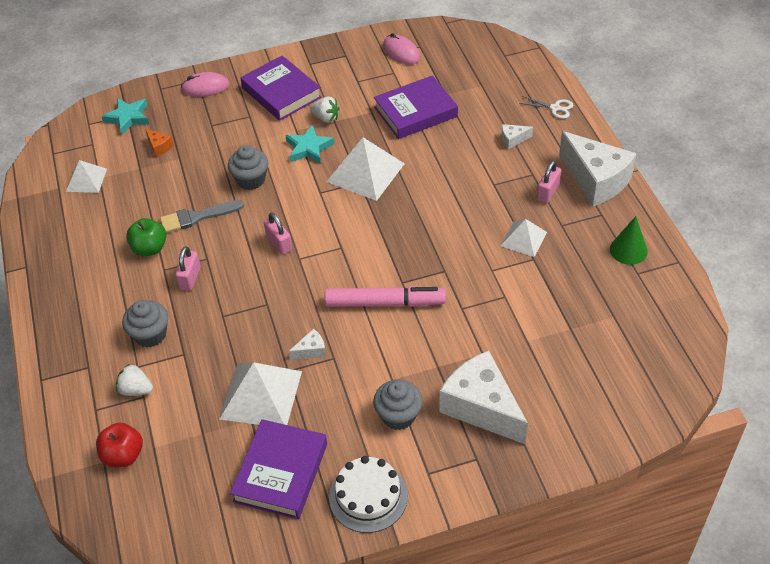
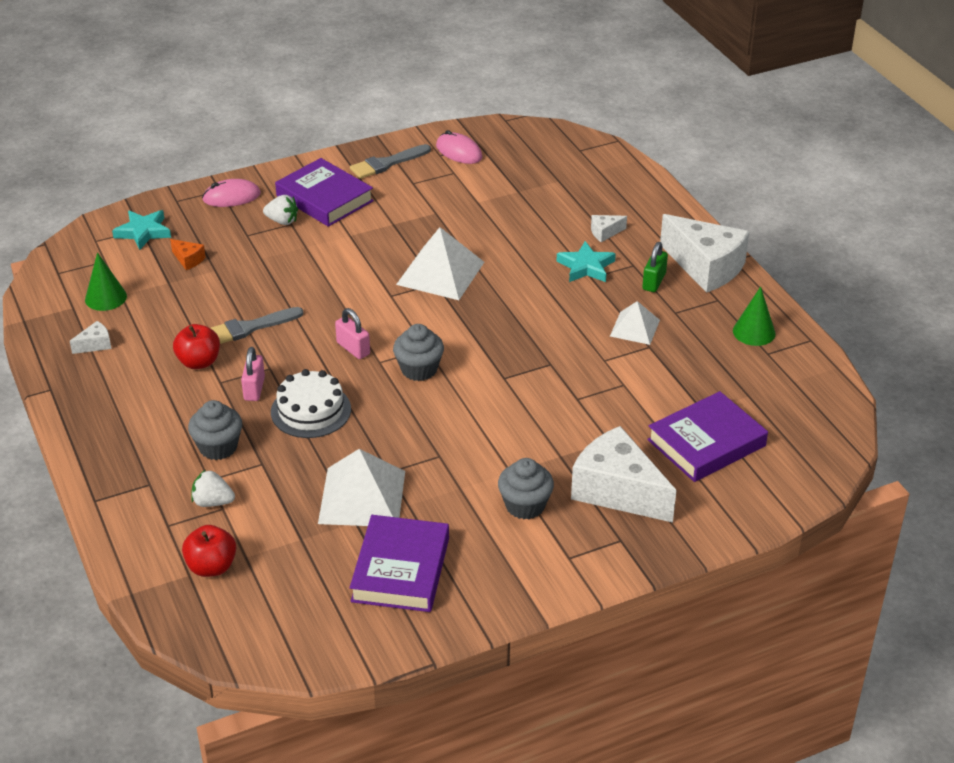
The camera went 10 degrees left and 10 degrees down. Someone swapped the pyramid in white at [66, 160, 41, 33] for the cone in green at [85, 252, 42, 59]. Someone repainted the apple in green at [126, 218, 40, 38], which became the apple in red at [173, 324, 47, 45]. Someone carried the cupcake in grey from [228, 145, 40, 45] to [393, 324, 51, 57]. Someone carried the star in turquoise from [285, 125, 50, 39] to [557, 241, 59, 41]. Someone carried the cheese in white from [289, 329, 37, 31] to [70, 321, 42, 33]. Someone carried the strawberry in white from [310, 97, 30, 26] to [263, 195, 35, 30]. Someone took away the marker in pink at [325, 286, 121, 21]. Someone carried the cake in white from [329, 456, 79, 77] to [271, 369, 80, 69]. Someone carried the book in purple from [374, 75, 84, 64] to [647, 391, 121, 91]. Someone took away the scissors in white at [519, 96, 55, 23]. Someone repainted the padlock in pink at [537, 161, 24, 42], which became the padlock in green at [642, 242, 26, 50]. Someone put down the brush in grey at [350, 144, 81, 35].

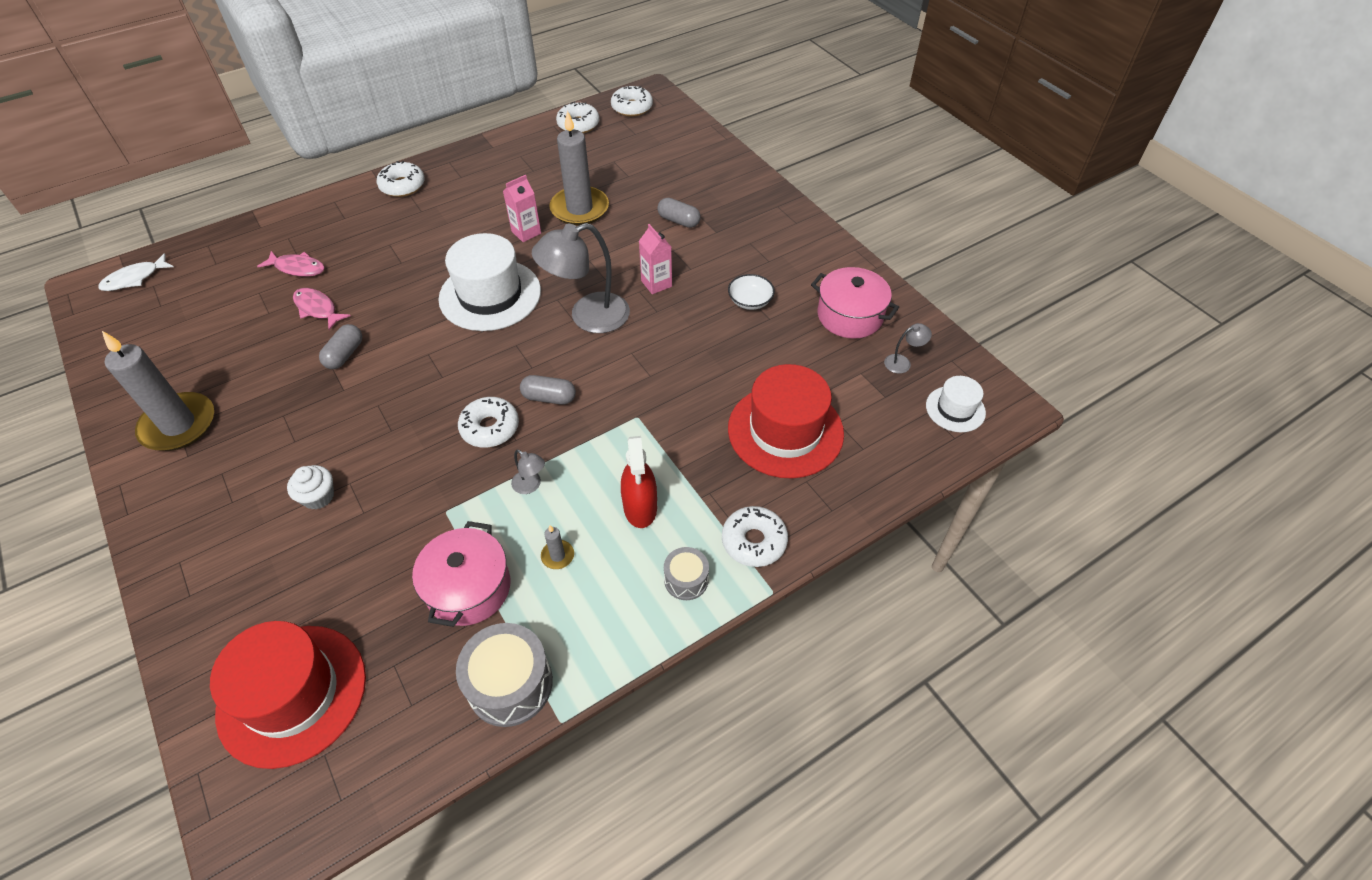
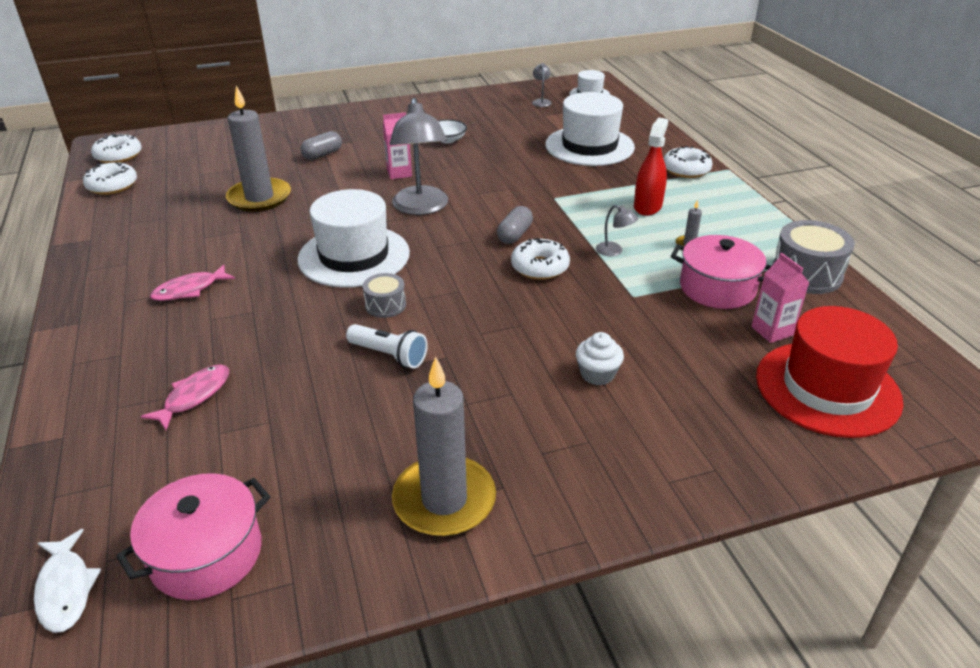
The camera went 75 degrees left and 15 degrees down. Someone carried the fish in pink from [293, 288, 57, 42] to [150, 264, 85, 37]. Someone swapped the capsule in grey at [319, 324, 43, 45] for the flashlight in white at [346, 324, 82, 45]. Someone took away the donut in white at [377, 161, 48, 36]. Someone carried the carton in pink from [503, 175, 38, 67] to [751, 253, 59, 90]. Someone rotated the lamp in grey at [511, 450, 34, 44] by 75 degrees clockwise. Someone rotated the spray bottle in red at [621, 436, 36, 92] by 75 degrees counterclockwise. Someone carried the drum in grey from [664, 547, 45, 53] to [363, 273, 43, 45]. Someone repainted the hat in red at [728, 364, 116, 115], which became the hat in white at [545, 92, 90, 74]. Someone carried the pot in pink from [811, 267, 88, 72] to [116, 473, 155, 127].

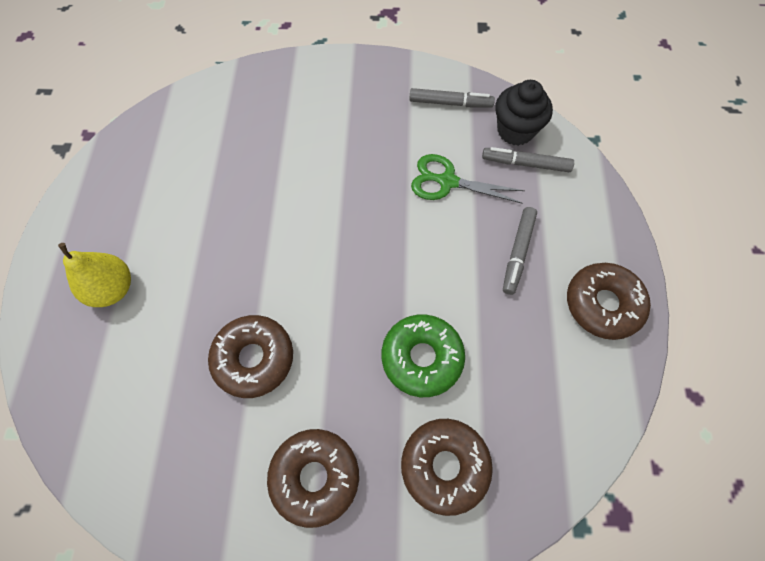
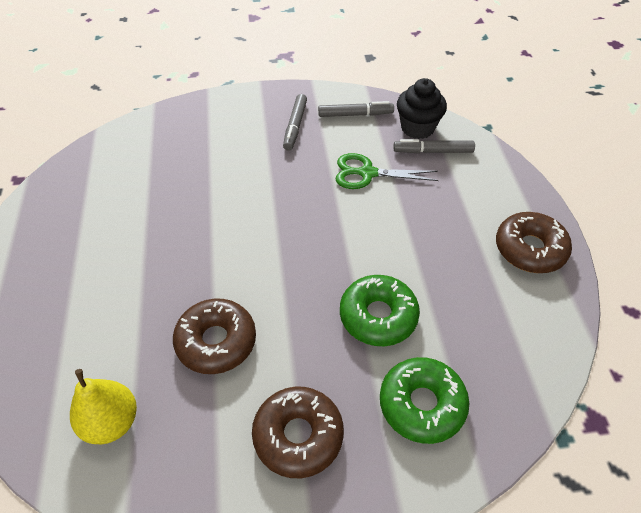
The camera went 10 degrees left and 15 degrees down. Someone carried the pear in yellow from [58, 243, 73, 64] to [70, 369, 67, 75]. Someone repainted the donut in brown at [401, 419, 92, 97], which became the donut in green at [380, 357, 89, 87]. Someone carried the marker in grey from [503, 207, 34, 88] to [283, 94, 24, 57].

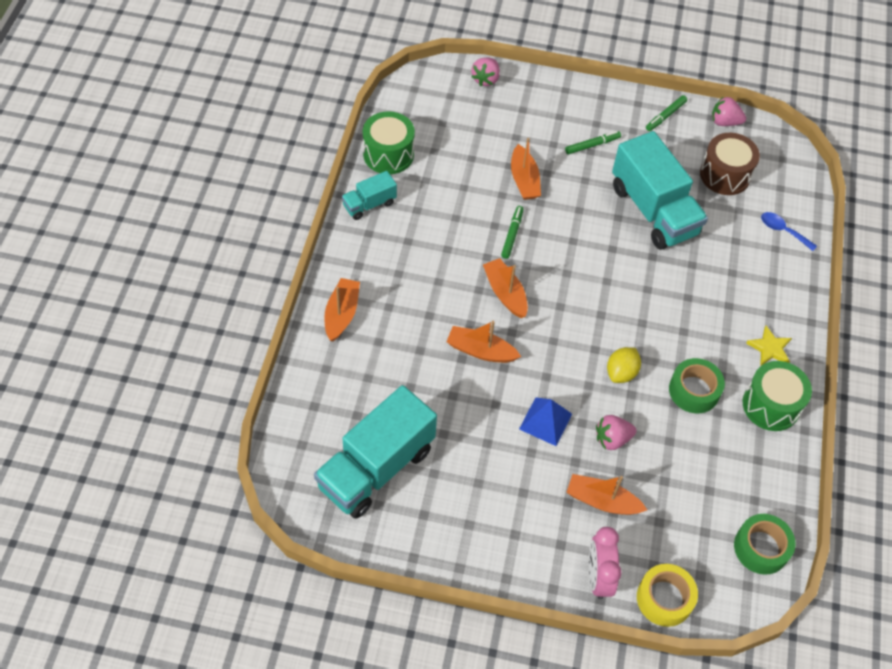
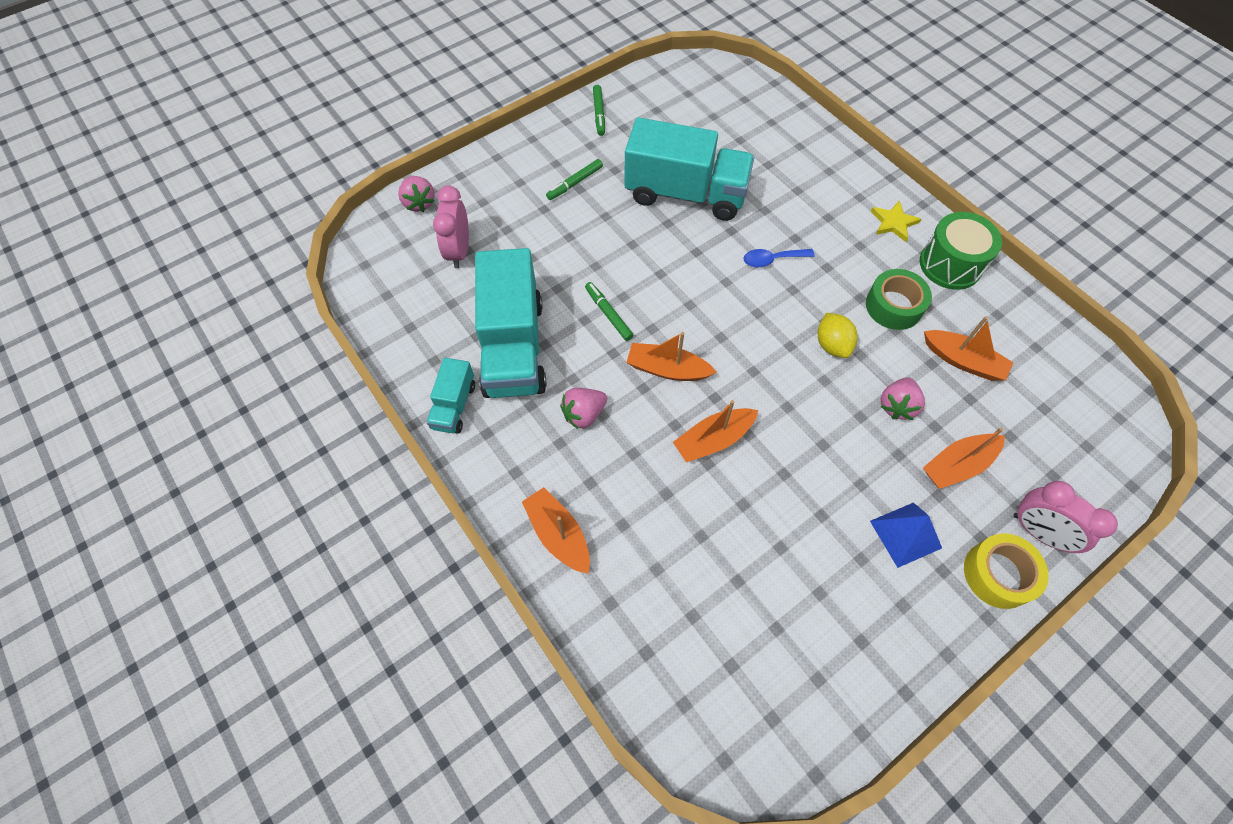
The camera went 45 degrees left and 5 degrees up. Someone carried the truck in turquoise from [314, 385, 123, 134] to [475, 248, 71, 150]. Someone took away the drum in green at [363, 111, 52, 63]. Someone carried the boat in orange from [511, 138, 30, 62] to [924, 316, 90, 65]. Someone carried the pyramid in blue from [519, 397, 53, 49] to [870, 502, 72, 66]. Someone rotated the marker in green at [565, 131, 56, 24] by 150 degrees counterclockwise. Someone carried the tape in yellow from [637, 564, 61, 63] to [964, 533, 85, 76]. Someone took away the drum in brown at [700, 133, 60, 62]. Someone carried the strawberry in pink from [712, 96, 34, 30] to [560, 388, 47, 42]. Someone took away the tape in green at [734, 514, 62, 61]. Someone carried the spoon in blue from [761, 212, 56, 39] to [744, 249, 71, 18]. Someone put down the clock in pink at [433, 186, 36, 82].

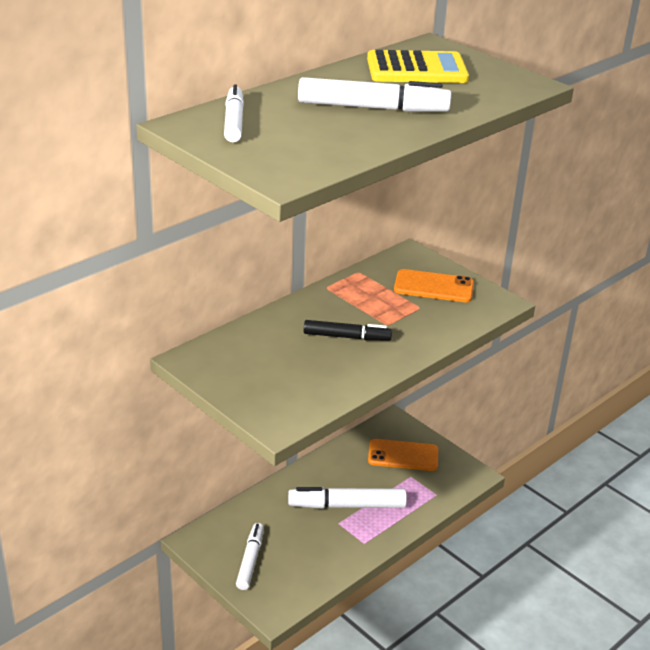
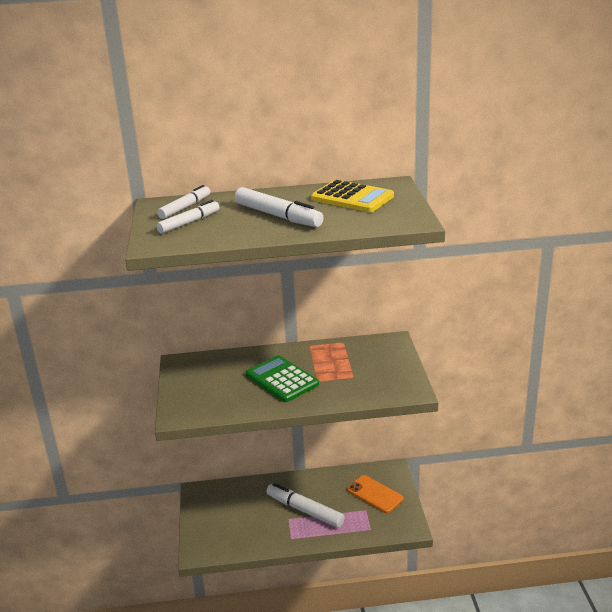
The camera went 40 degrees right and 5 degrees down. Someone carried the marker in white from [236, 523, 28, 67] to [156, 200, 64, 34]. Someone swapped the marker in black at [304, 320, 88, 21] for the calculator in green at [246, 355, 73, 47]. Someone took away the phone in orange at [394, 269, 80, 33].

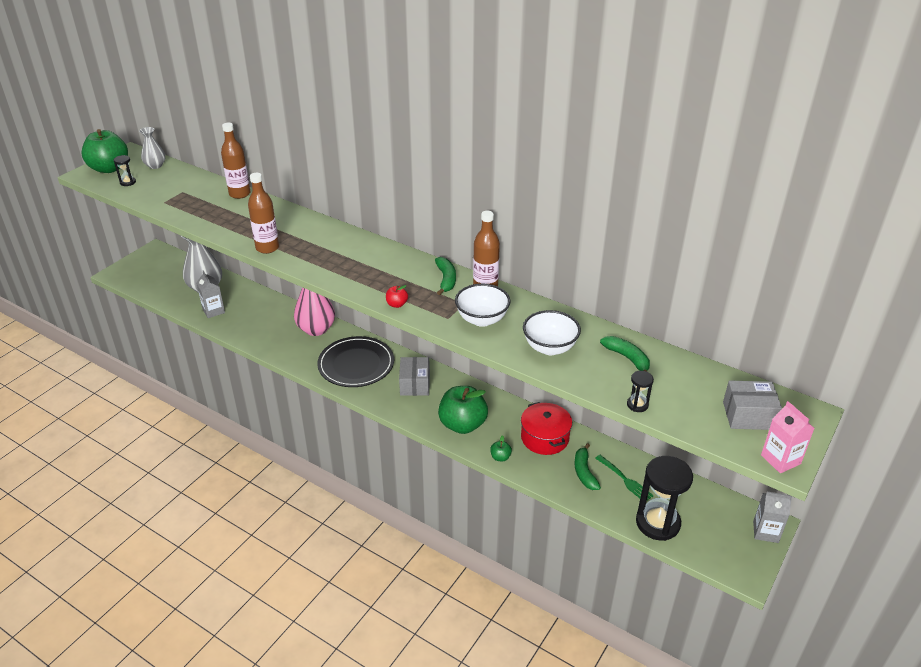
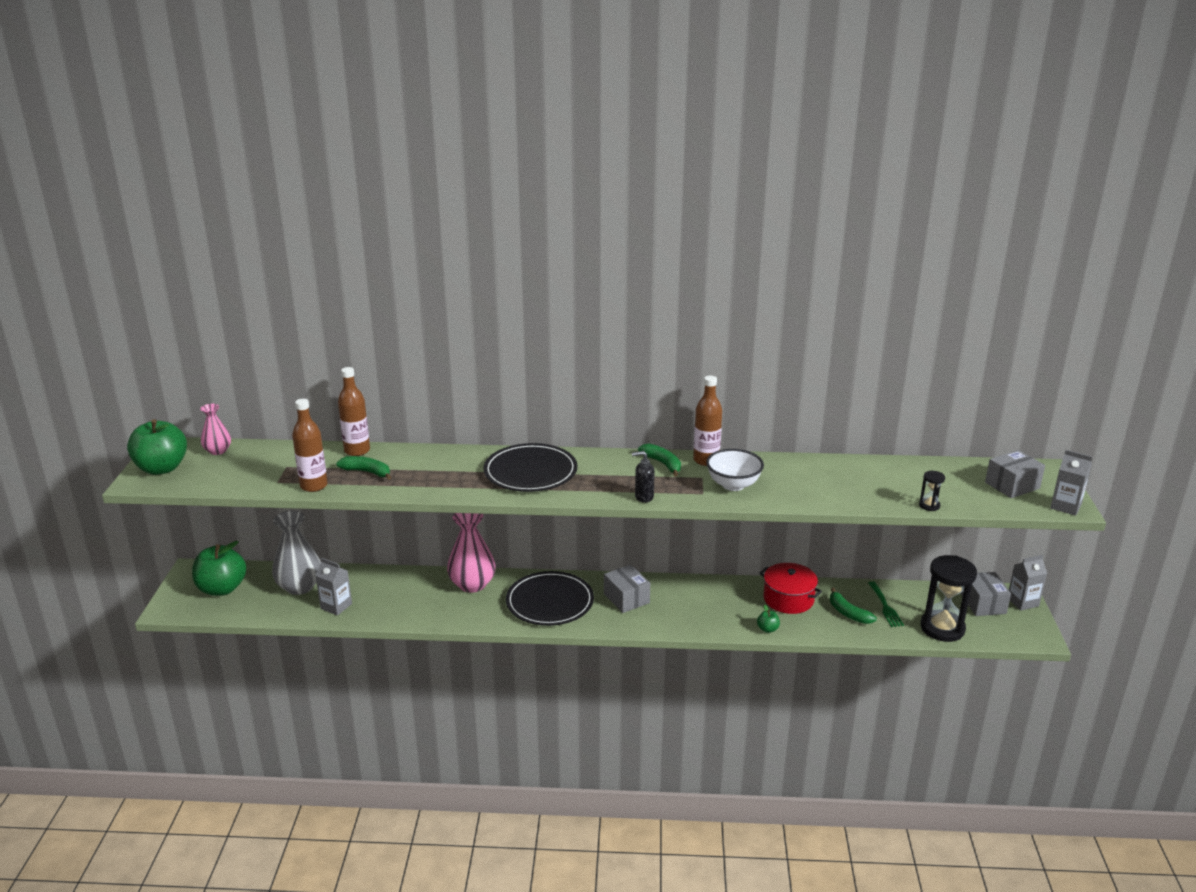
The camera went 30 degrees left and 10 degrees down. Someone took away the hourglass in black at [114, 155, 22, 31]. Someone repainted the vase in grey at [139, 127, 26, 42], which became the vase in pink at [200, 404, 31, 51]. Someone carried the bottle in brown from [248, 173, 31, 81] to [292, 399, 36, 93]. Someone swapped the apple in red at [386, 285, 22, 23] for the soap dispenser in black at [632, 451, 23, 52]. Someone carried the apple in green from [438, 386, 50, 48] to [192, 541, 54, 55]. Someone took away the bowl in white at [523, 310, 58, 45]. Someone rotated the fork in green at [595, 455, 59, 46] by 60 degrees clockwise. Someone carried the banana in green from [600, 336, 50, 36] to [336, 456, 56, 24]. Someone repainted the carton in pink at [761, 401, 53, 72], which became the carton in grey at [1050, 450, 42, 66]. Someone put down the plate in black at [483, 443, 94, 49]. Someone put down the box in grey at [961, 572, 50, 44].

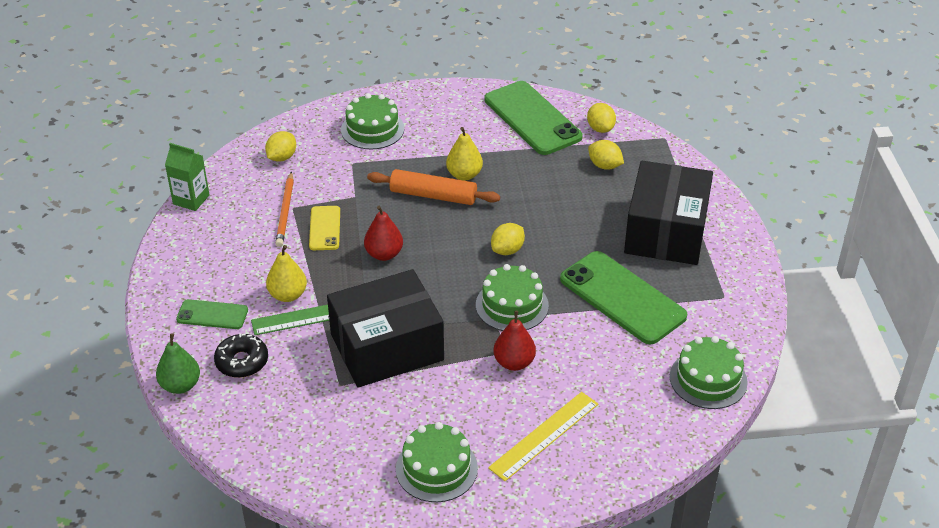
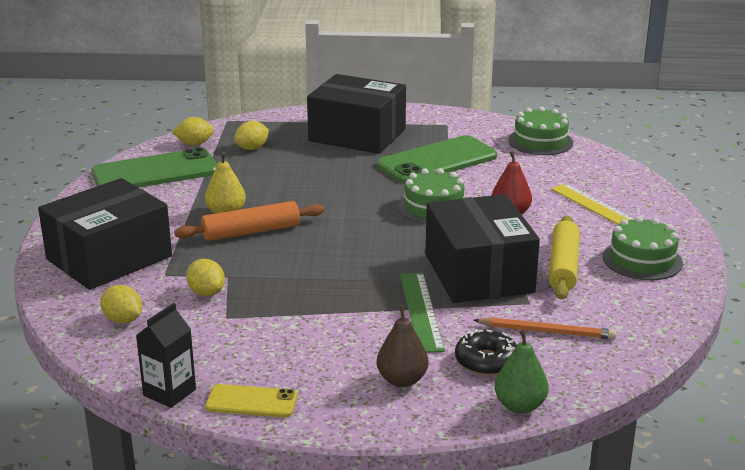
The camera went 80 degrees left and 15 degrees down. Someone repainted the carton in green at [165, 143, 44, 68], which became the carton in black at [136, 303, 60, 105]. Someone swapped the phone in green at [176, 299, 72, 30] for the pear in brown at [377, 305, 51, 82]. Someone took away the pear in yellow at [266, 245, 41, 57]. Someone carried the pencil in orange from [275, 172, 19, 75] to [474, 317, 143, 22]. Someone carried the phone in yellow from [309, 206, 31, 44] to [205, 384, 92, 34]. Someone swapped the cake in green at [341, 93, 63, 57] for the box in black at [38, 178, 134, 112]. Someone took away the pear in red at [364, 206, 39, 55]. Someone rotated the rolling pin in orange at [367, 169, 133, 36] by 45 degrees clockwise. Someone carried the lemon in yellow from [491, 223, 34, 32] to [186, 259, 39, 37]. Someone put down the rolling pin in yellow at [549, 215, 31, 85].

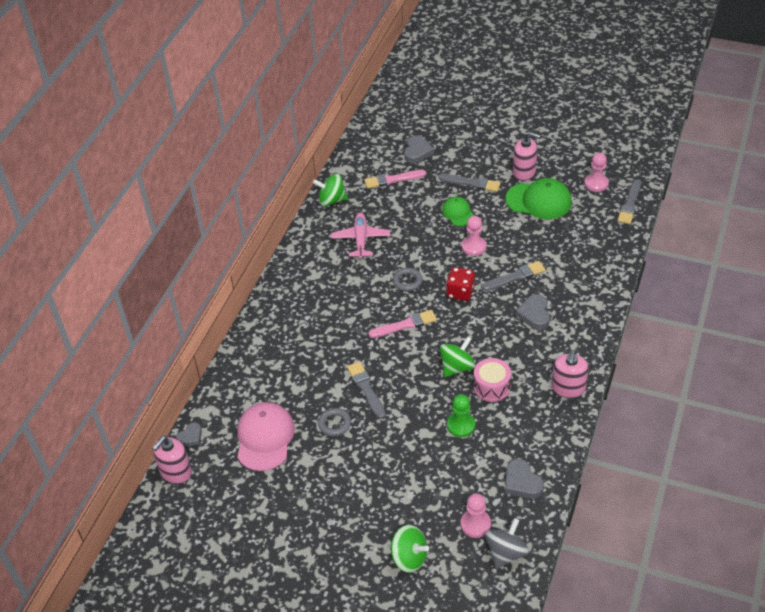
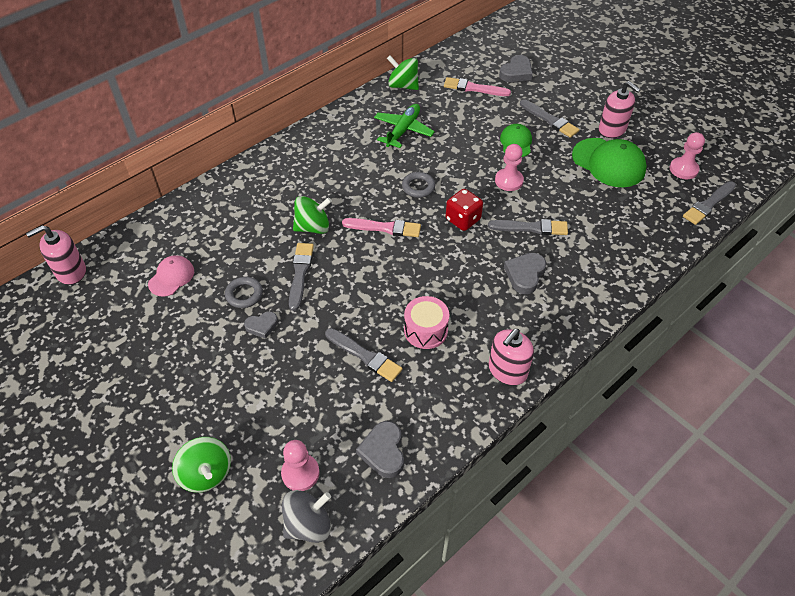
The camera went 25 degrees right and 5 degrees up. Someone carried the heart in grey from [176, 422, 26, 24] to [244, 311, 34, 28]. Someone scaled the cap in pink at [237, 402, 58, 69] by 0.58. Someone repainted the plane in pink at [331, 213, 59, 46], which became the plane in green at [374, 104, 61, 44]. Someone carried the spinning top in green from [440, 336, 35, 41] to [293, 196, 39, 38]. Someone swapped the pawn in green at [447, 394, 28, 43] for the brush in grey at [325, 328, 77, 54].

